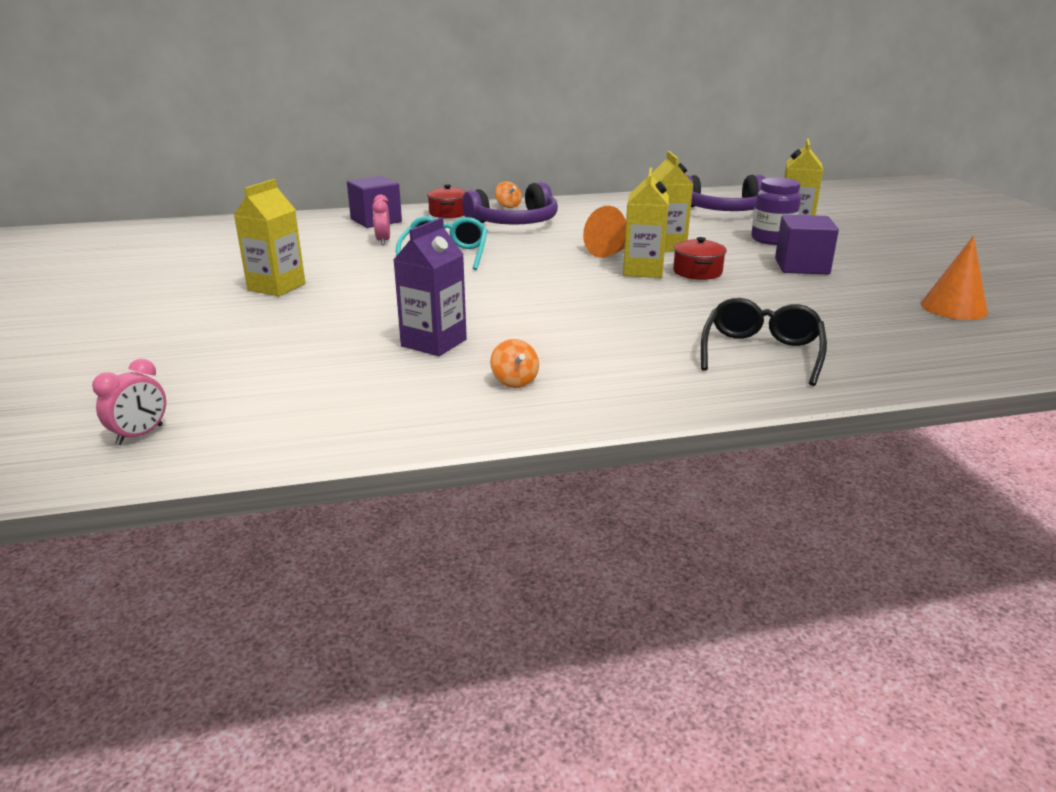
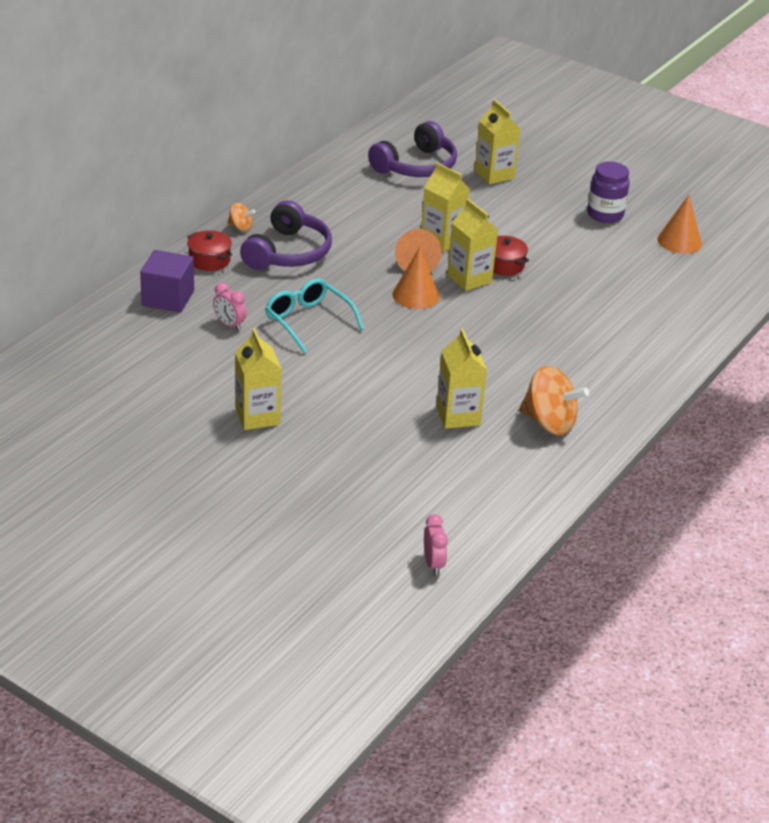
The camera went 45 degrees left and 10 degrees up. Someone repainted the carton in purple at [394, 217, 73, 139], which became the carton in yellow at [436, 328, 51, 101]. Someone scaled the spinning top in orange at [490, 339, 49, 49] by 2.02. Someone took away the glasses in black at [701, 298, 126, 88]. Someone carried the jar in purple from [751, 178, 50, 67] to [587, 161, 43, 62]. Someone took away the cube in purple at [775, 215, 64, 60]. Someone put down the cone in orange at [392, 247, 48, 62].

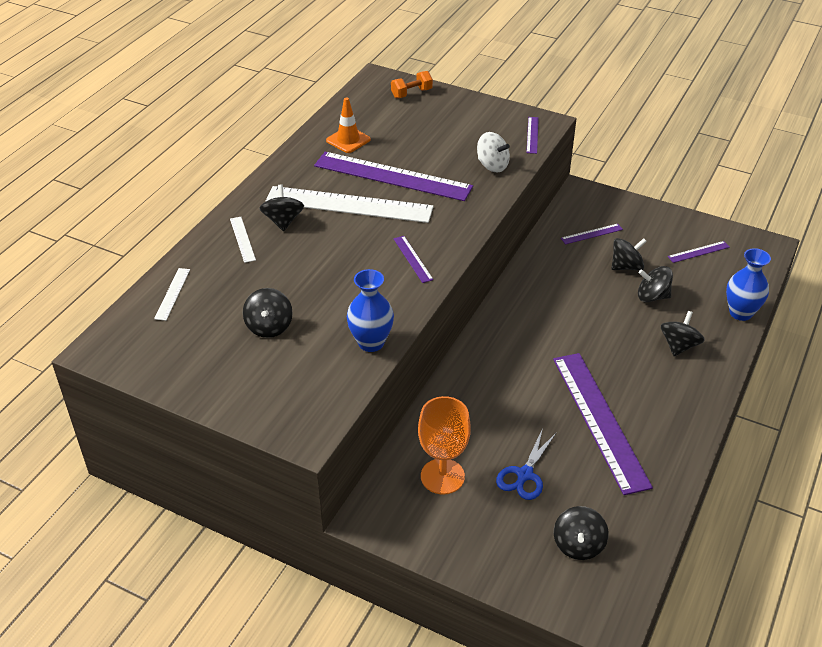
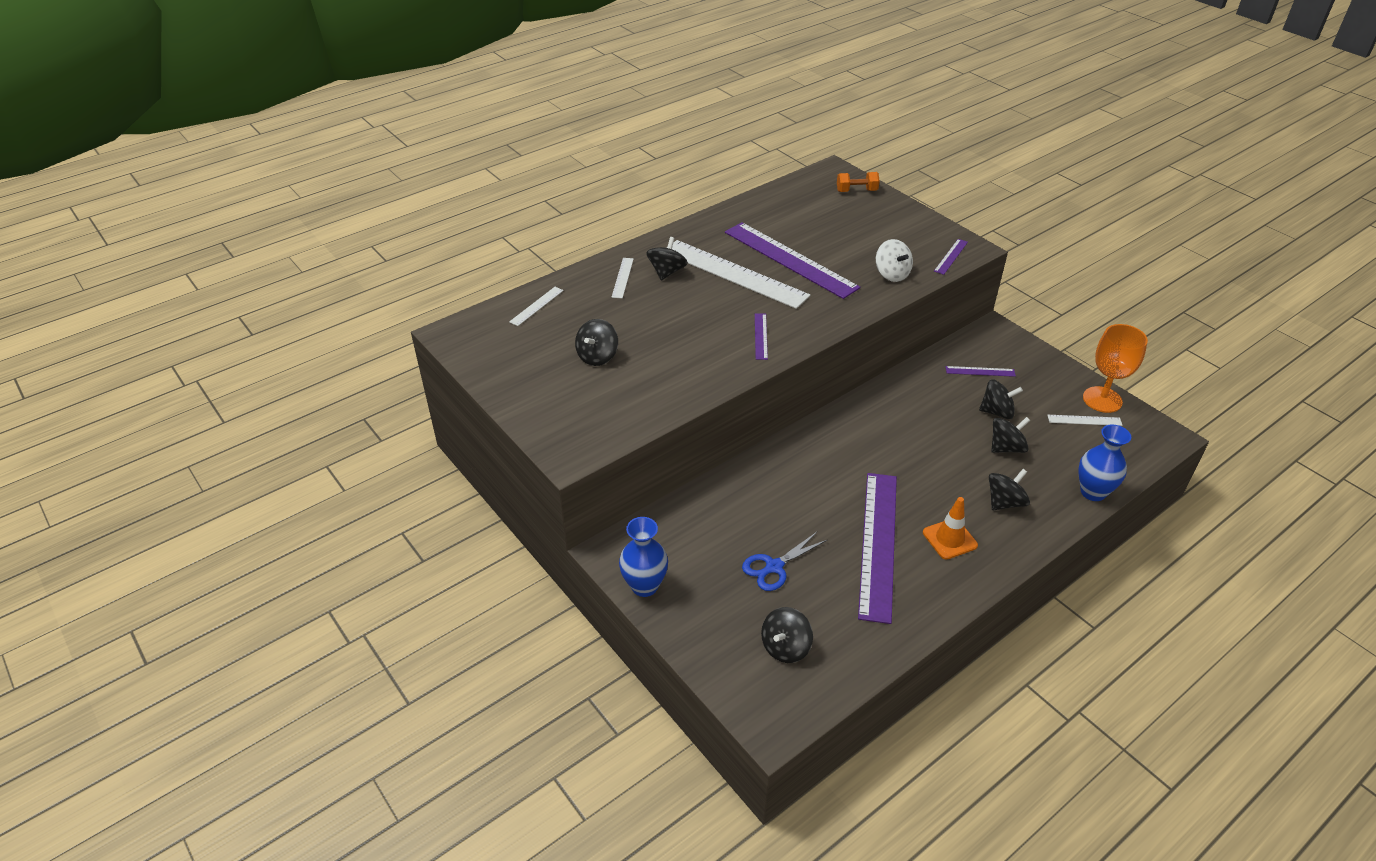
The camera went 25 degrees right and 0 degrees up. Someone carried the traffic cone in orange from [326, 97, 45, 56] to [923, 497, 55, 63]. Someone carried the vase in blue from [347, 269, 47, 83] to [619, 517, 49, 80]. Someone carried the goblet in orange from [418, 396, 53, 99] to [1083, 324, 65, 89]. Someone rotated the spinning top in black at [638, 266, 35, 36] by 120 degrees clockwise. Someone repainted the ruler in purple at [668, 241, 62, 22], which became the ruler in white at [1047, 415, 76, 11].

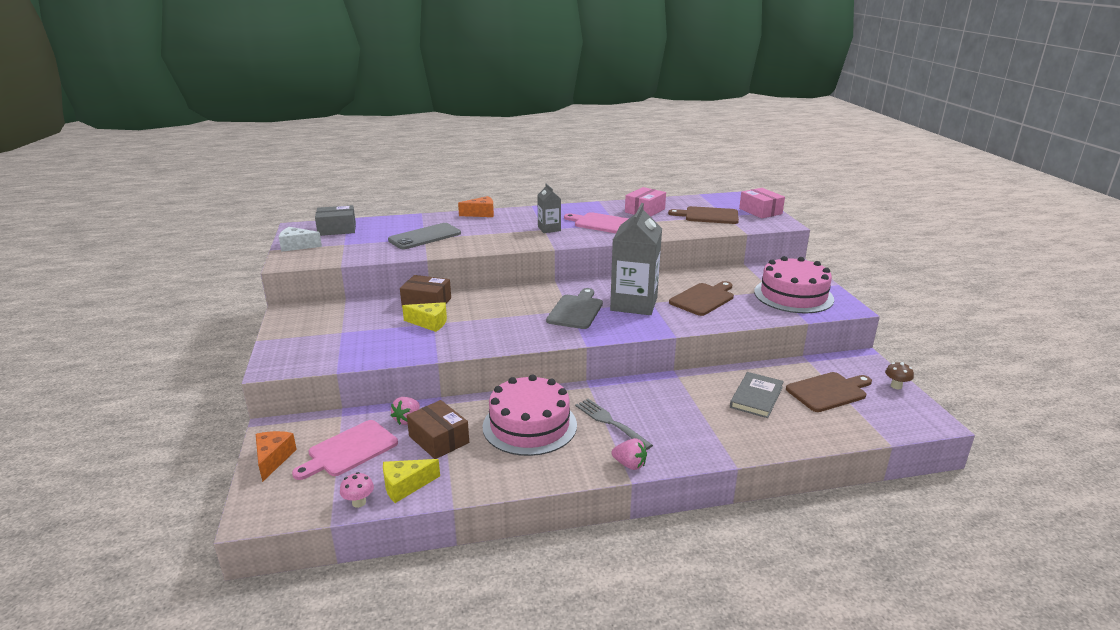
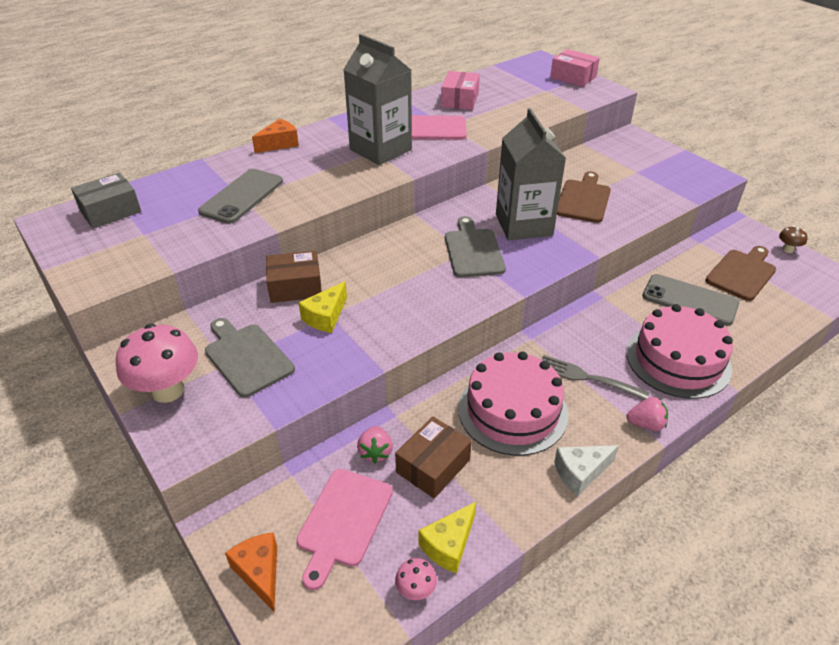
The camera went 25 degrees left and 15 degrees up. Someone carried the cheese in white from [279, 227, 43, 25] to [554, 445, 65, 51]. Someone rotated the cheese in yellow at [402, 302, 45, 30] by 135 degrees clockwise. Someone rotated the box in brown at [407, 400, 62, 59] by 75 degrees counterclockwise. Someone scaled the carton in grey at [537, 183, 24, 50] by 1.99. Someone took away the cutting board in brown at [668, 206, 71, 18]. Someone swapped the book in grey at [730, 372, 54, 46] for the phone in grey at [643, 274, 96, 52]. Someone carried the cake in pink from [754, 256, 80, 57] to [626, 304, 107, 95]. Someone put down the mushroom in pink at [116, 324, 82, 79]. Someone put down the cutting board in grey at [205, 318, 90, 80].

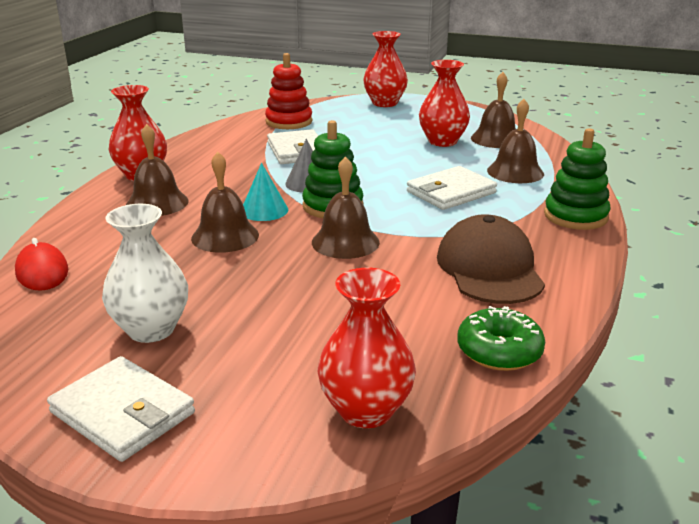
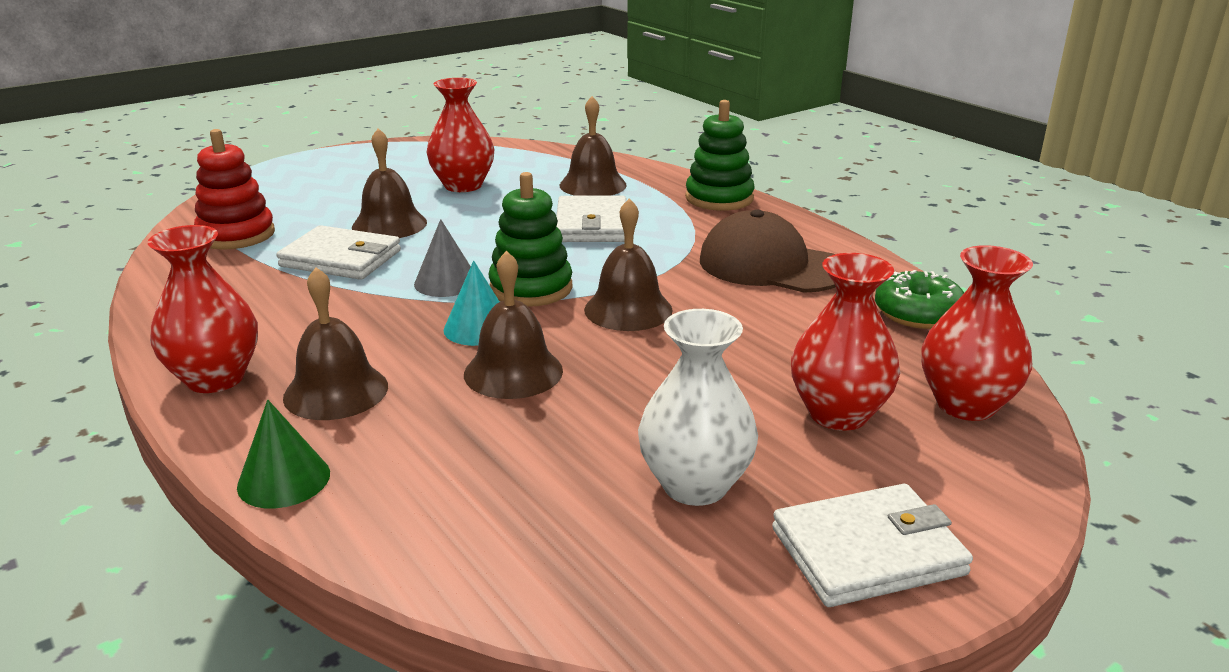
The camera went 55 degrees left and 0 degrees up. Someone took away the mouse in red at [15, 238, 53, 53]. Someone carried the vase in red from [363, 31, 45, 76] to [791, 253, 109, 178]. Someone carried the bell in brown from [471, 72, 45, 76] to [352, 128, 75, 110]. Someone put down the cone in green at [237, 400, 93, 108].

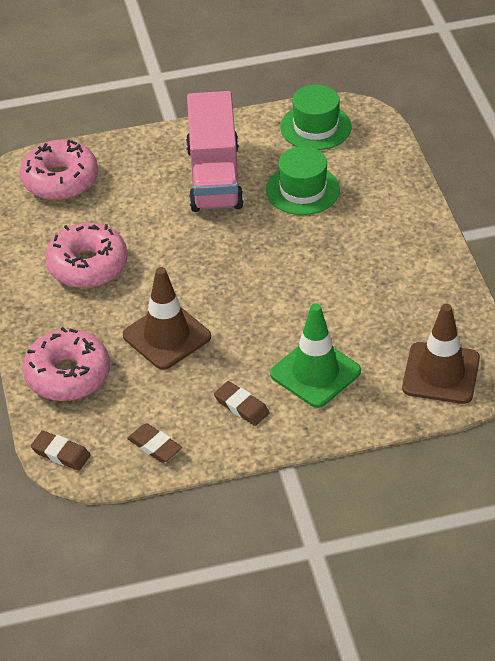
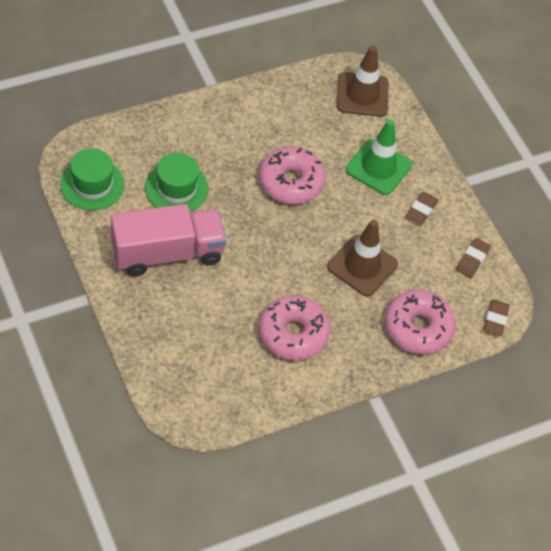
The camera went 110 degrees left and 10 degrees up. Someone carried the donut in pink from [20, 140, 78, 60] to [259, 146, 67, 58].

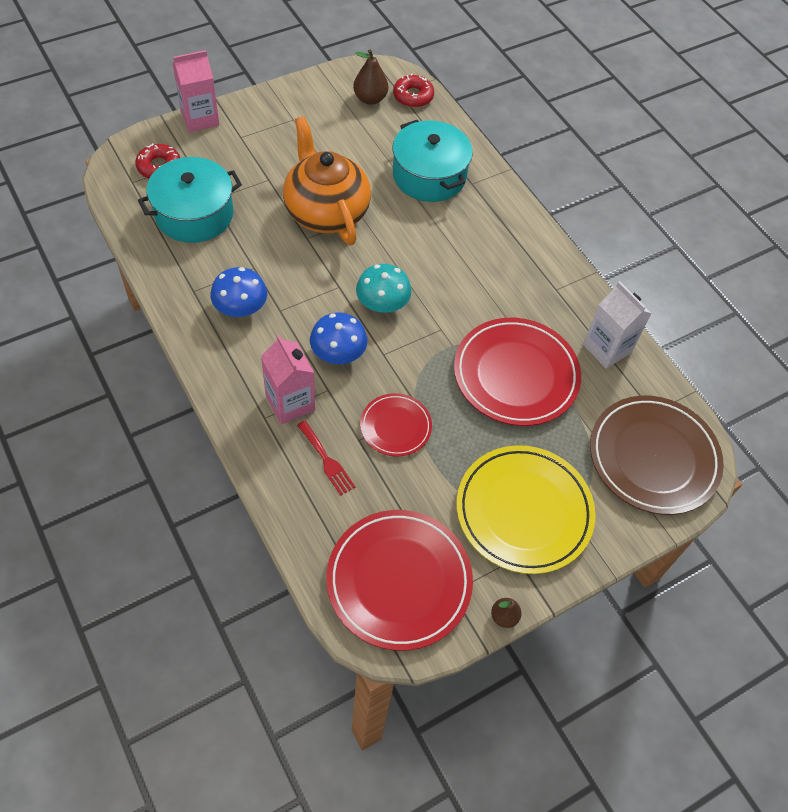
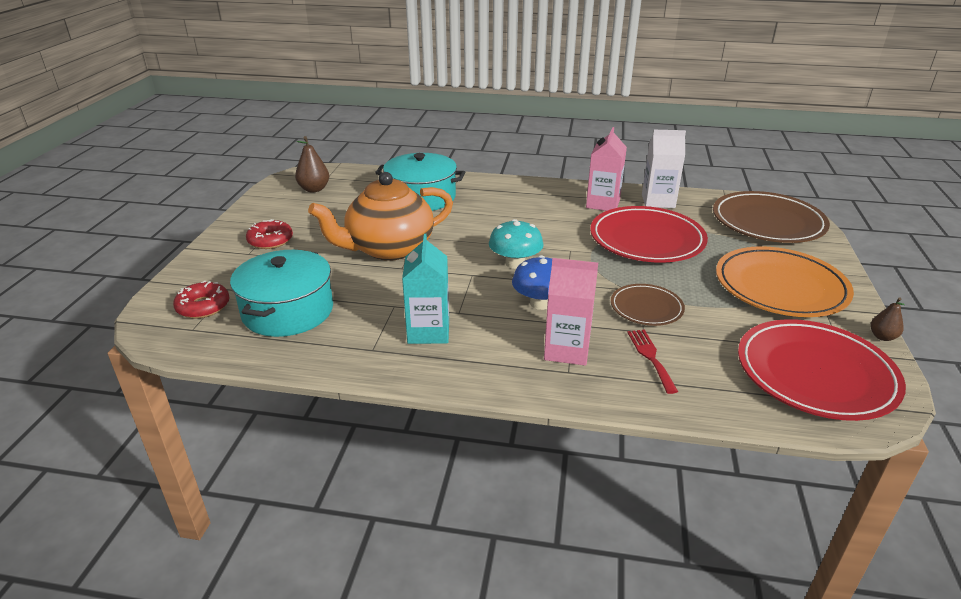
The camera went 45 degrees left and 25 degrees down. Someone carried the carton in pink from [173, 50, 46, 82] to [586, 127, 41, 84]. Someone swapped the mushroom in blue at [210, 267, 57, 50] for the carton in turquoise at [402, 234, 47, 110]. Someone rotated the teapot in orange at [283, 116, 88, 129] by 45 degrees counterclockwise. Someone rotated the fork in red at [297, 420, 59, 75] by 105 degrees counterclockwise. Someone repainted the plate in red at [360, 393, 72, 63], which became the plate in brown at [611, 284, 74, 42]. Someone carried the donut in red from [393, 74, 41, 34] to [246, 219, 47, 30]. Someone repainted the plate in yellow at [456, 445, 140, 129], which became the plate in orange at [716, 246, 138, 71].

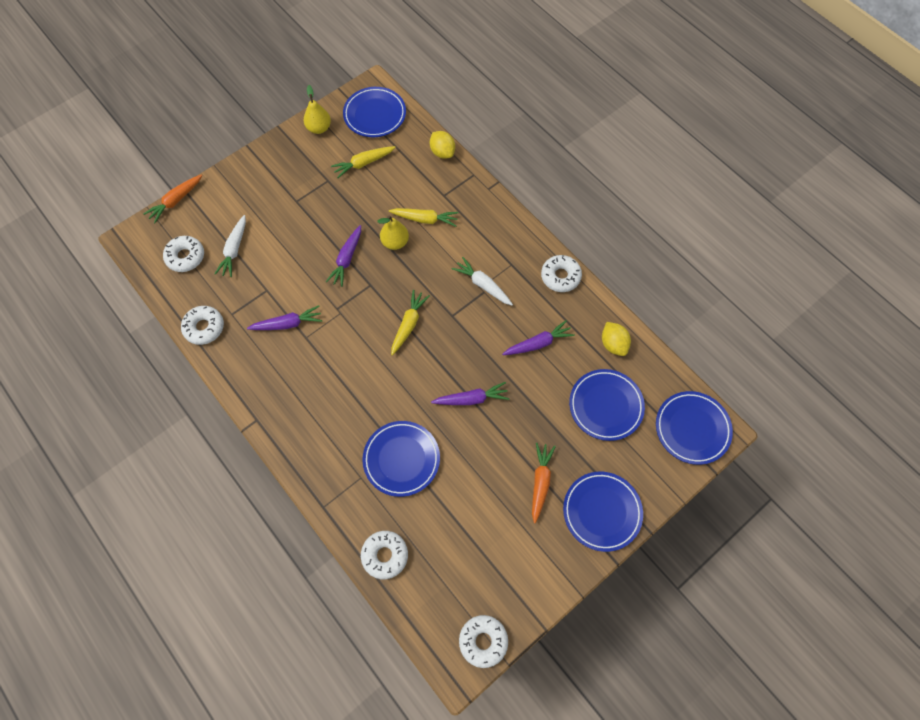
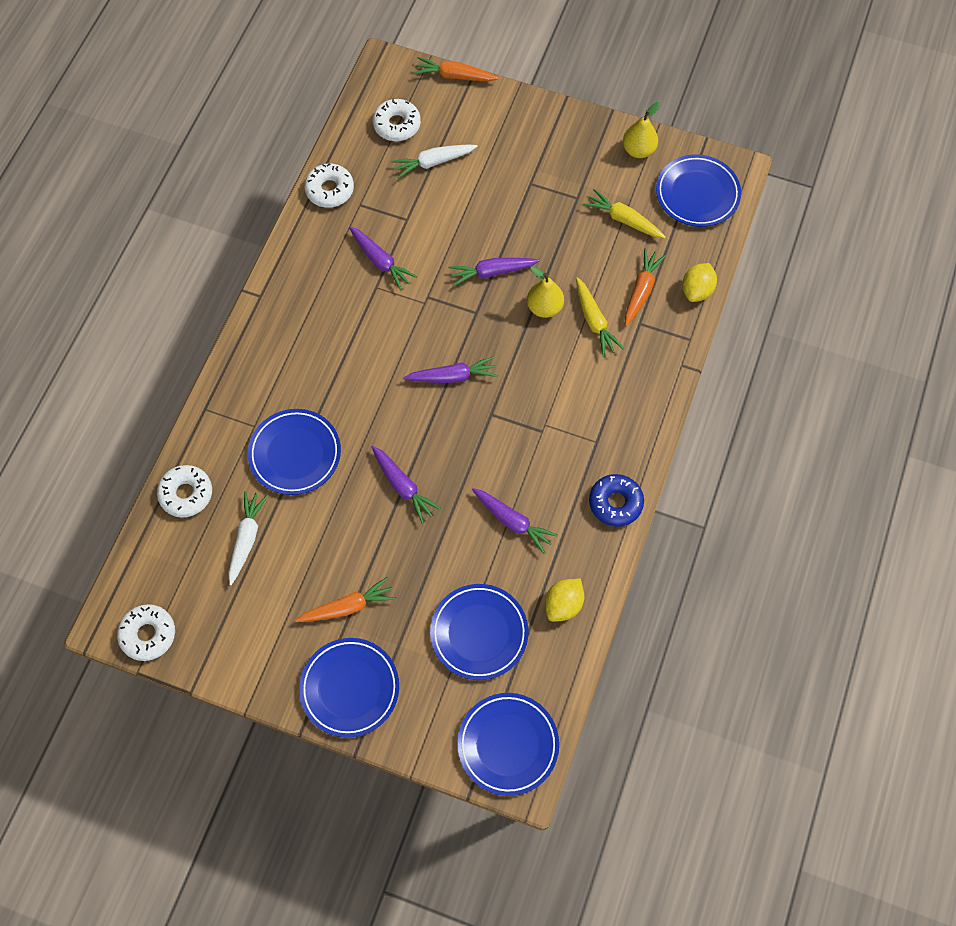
The camera went 60 degrees right and 0 degrees up. Someone repainted the carrot in yellow at [391, 290, 39, 66], which became the carrot in purple at [403, 356, 95, 27]. Someone carried the carrot in white from [452, 257, 61, 49] to [228, 491, 40, 94]. Someone repainted the donut in white at [541, 255, 41, 37], which became the donut in blue at [589, 474, 55, 53]. Someone put down the carrot in orange at [625, 248, 41, 78].

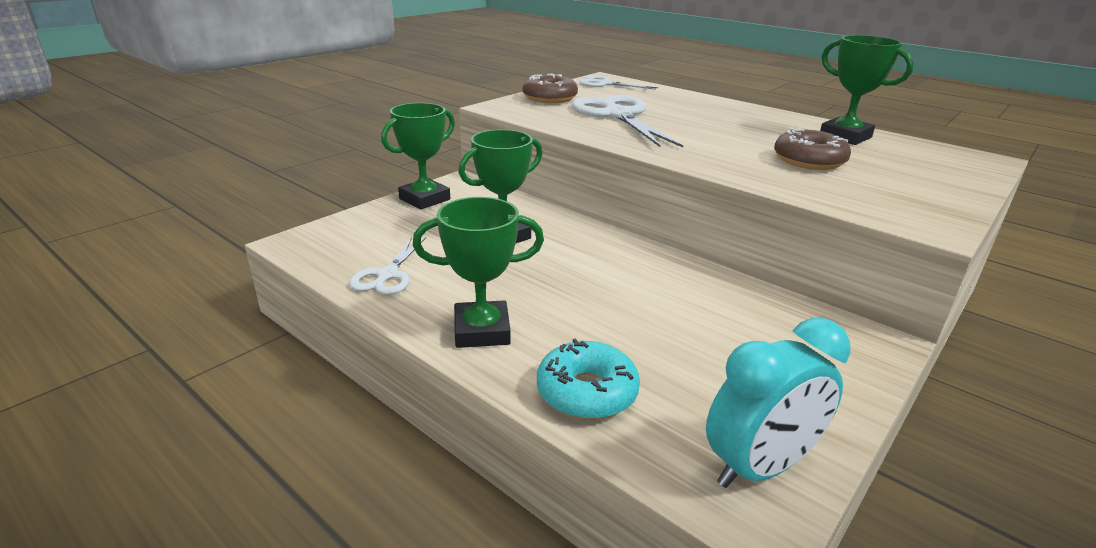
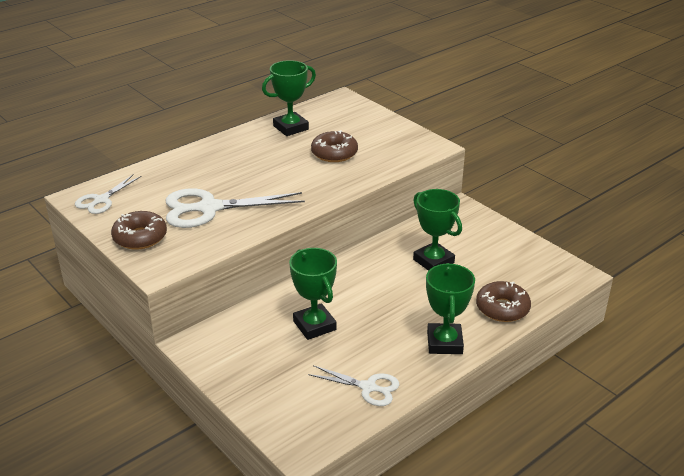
The camera went 80 degrees left and 5 degrees up. Someone carried the trophy in green from [381, 103, 74, 106] to [413, 189, 49, 82]. Someone repainted the donut in turquoise at [537, 338, 103, 81], which became the donut in brown at [476, 281, 55, 41]. Someone took away the clock in turquoise at [706, 318, 145, 170].

